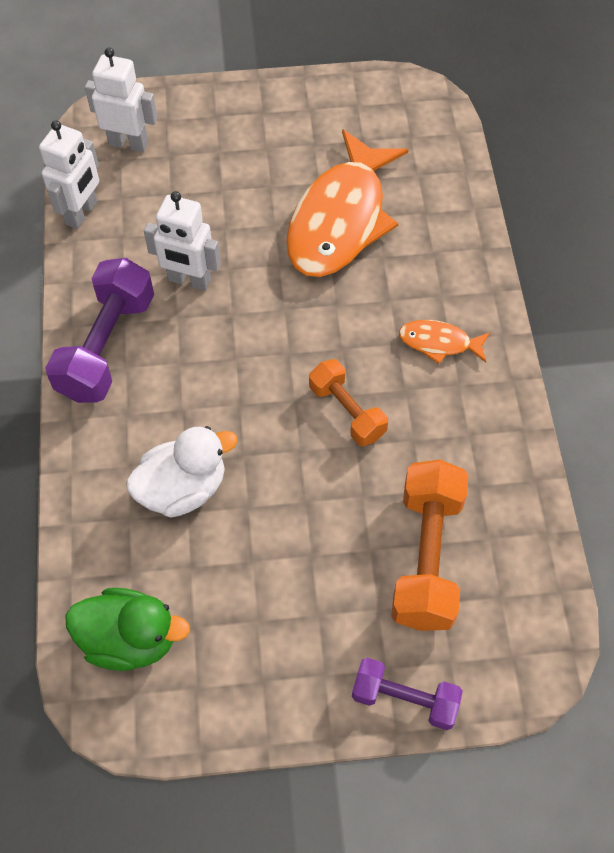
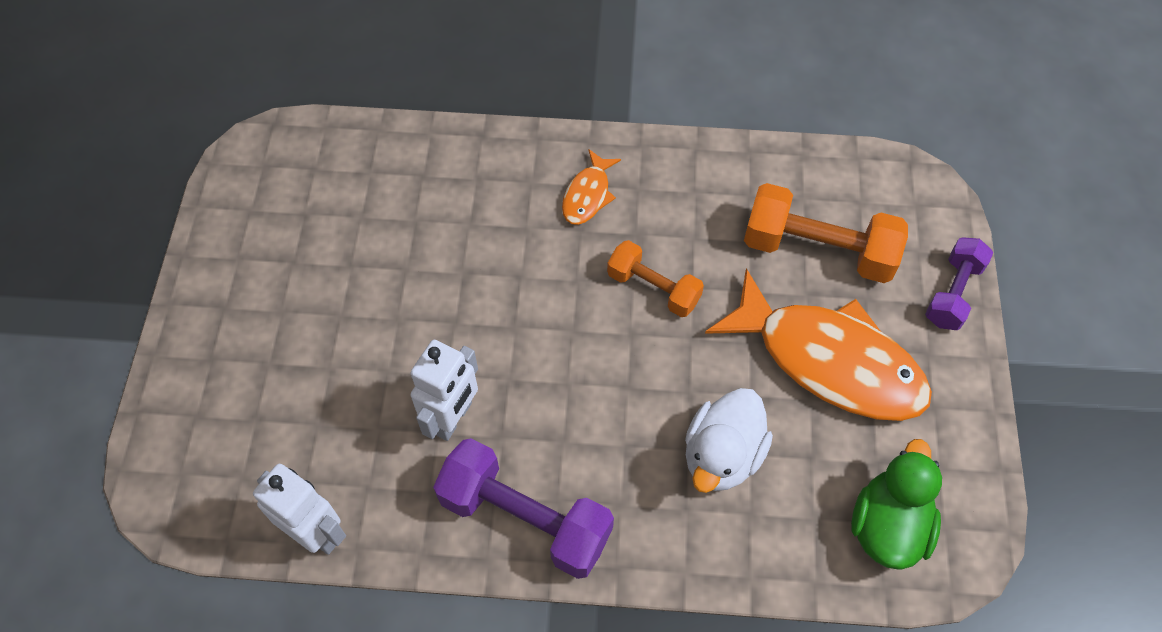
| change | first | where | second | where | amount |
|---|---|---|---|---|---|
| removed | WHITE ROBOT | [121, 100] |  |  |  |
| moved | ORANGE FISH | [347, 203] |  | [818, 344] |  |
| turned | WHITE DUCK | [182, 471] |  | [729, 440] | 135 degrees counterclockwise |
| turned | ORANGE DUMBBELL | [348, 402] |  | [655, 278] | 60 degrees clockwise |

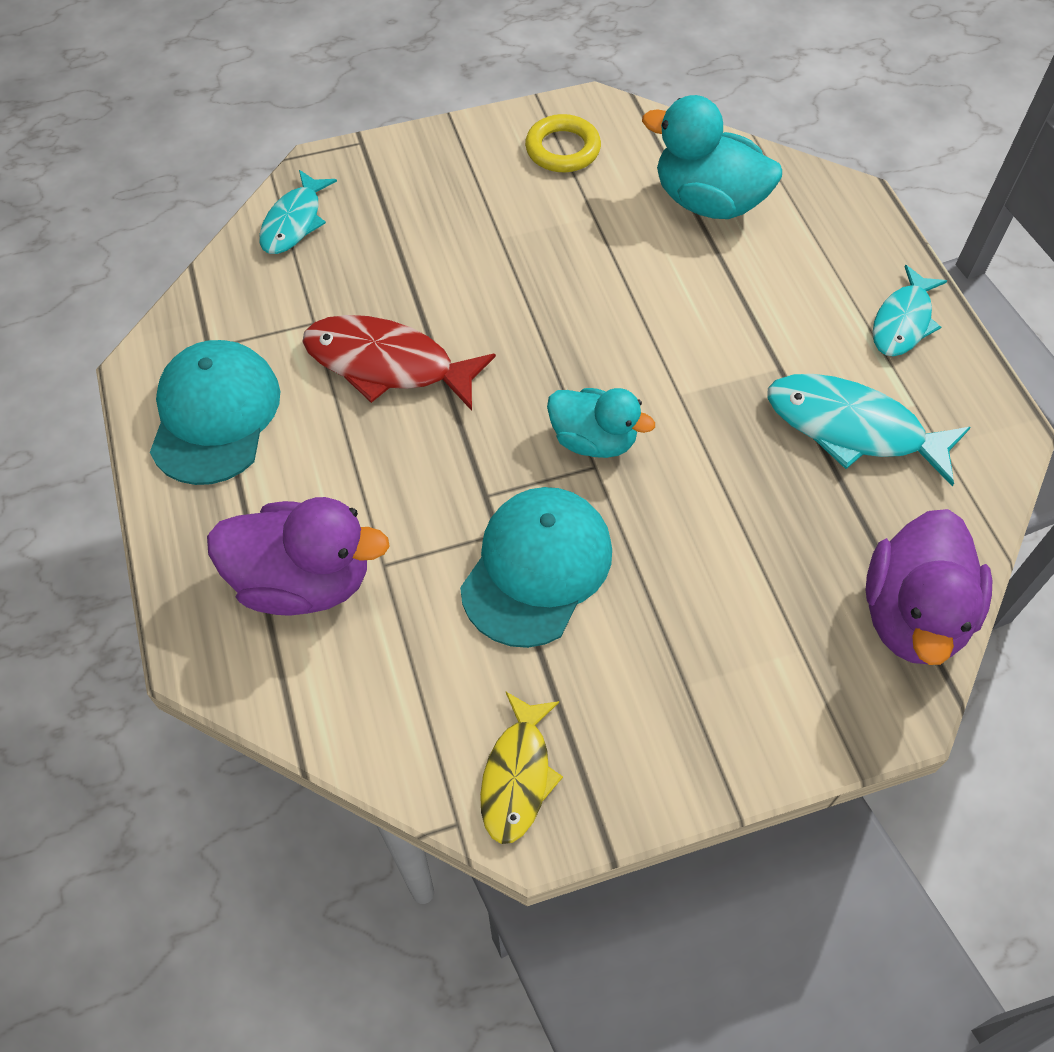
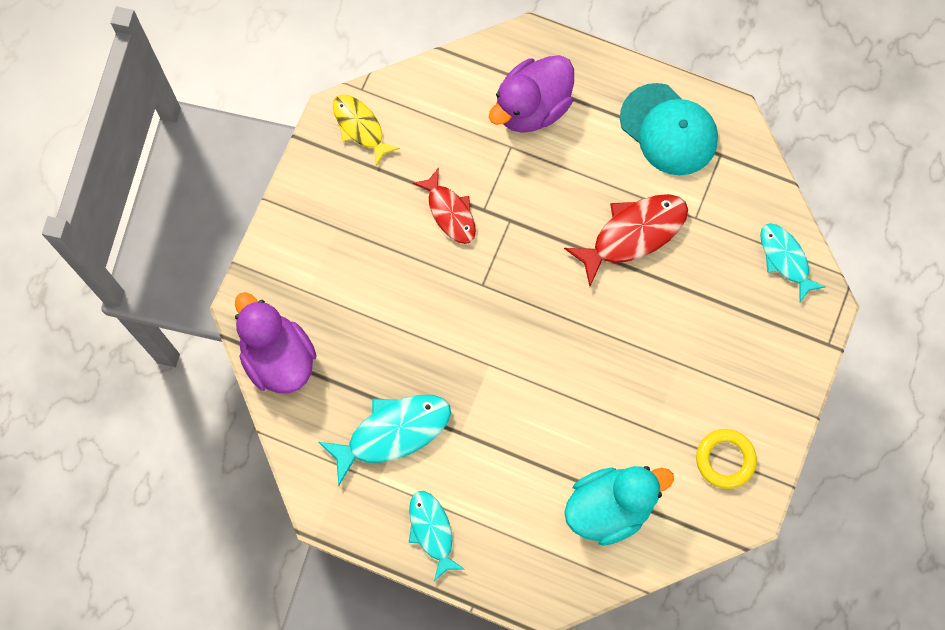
| change | first | where | second | where | amount |
|---|---|---|---|---|---|
| removed | TURQUOISE DUCK | [601, 423] |  |  |  |
| replaced | TURQUOISE CAP | [536, 567] | RED FISH | [444, 206] |  |

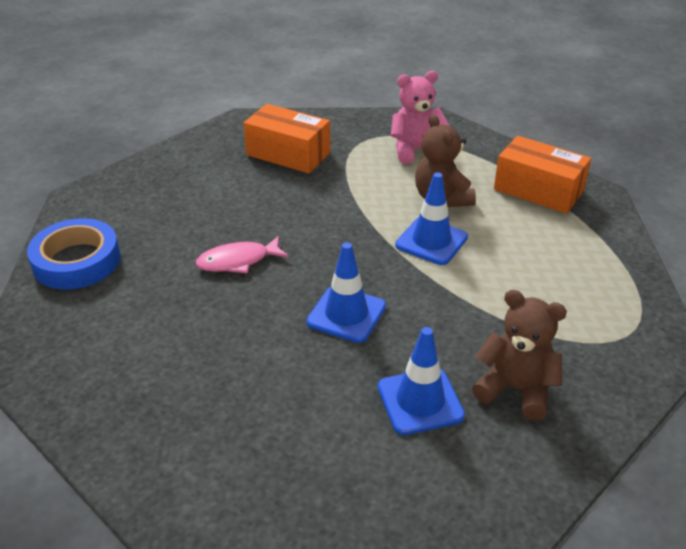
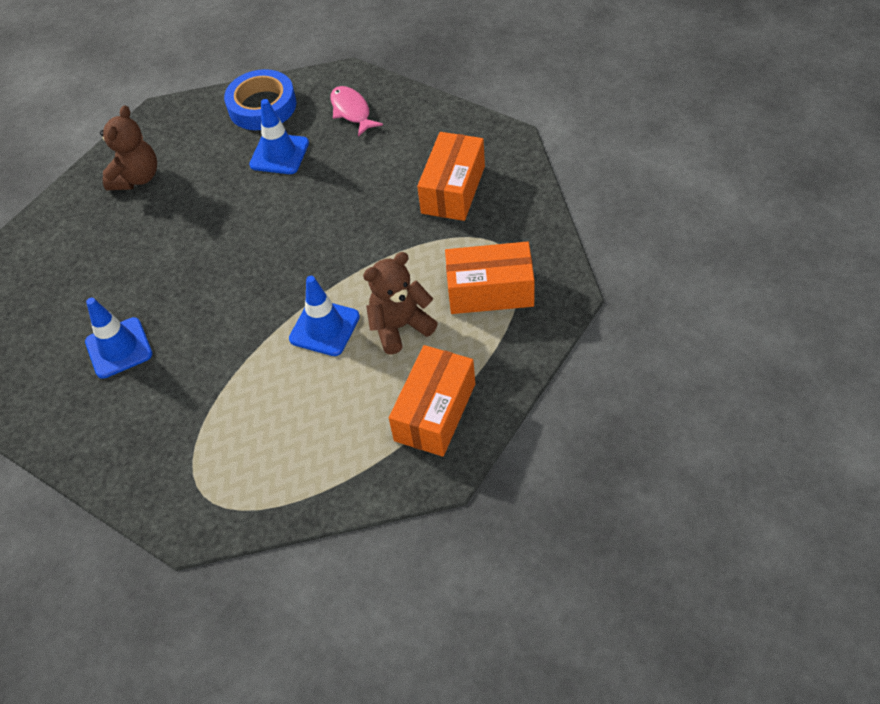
| change | first | where | second | where | amount |
|---|---|---|---|---|---|
| moved | PINK FISH | [242, 254] |  | [356, 111] |  |
| moved | BLUE TRAFFIC CONE | [346, 292] |  | [279, 136] |  |
| moved | BROWN TEDDY BEAR | [519, 355] |  | [128, 147] |  |
| replaced | PINK TEDDY BEAR | [420, 117] | ORANGE BOX | [490, 278] |  |

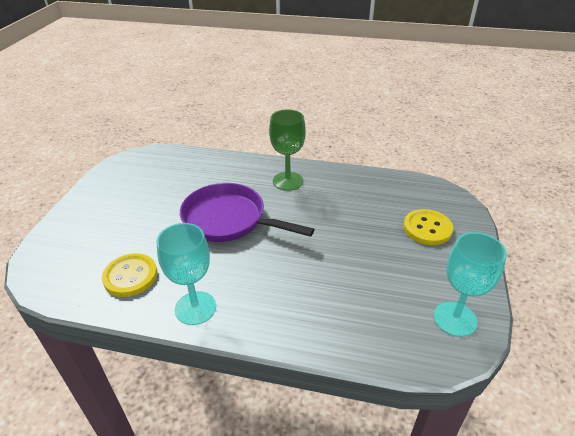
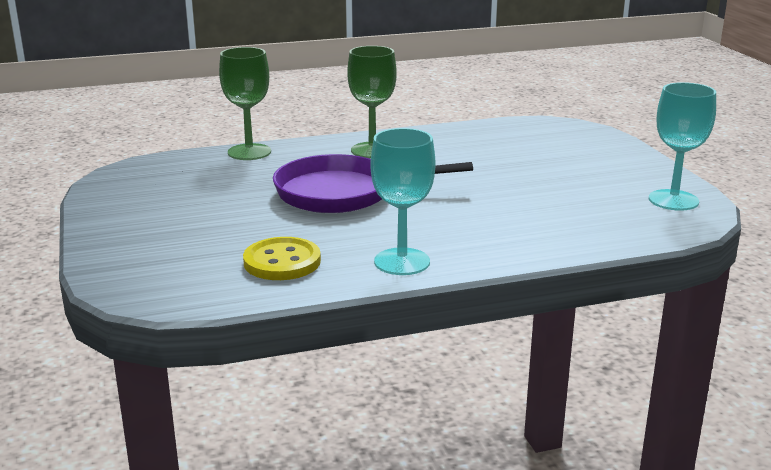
| change | first | where | second | where | amount |
|---|---|---|---|---|---|
| removed | YELLOW BUTTON | [428, 227] |  |  |  |
| added |  |  | GREEN GOBLET | [245, 103] |  |

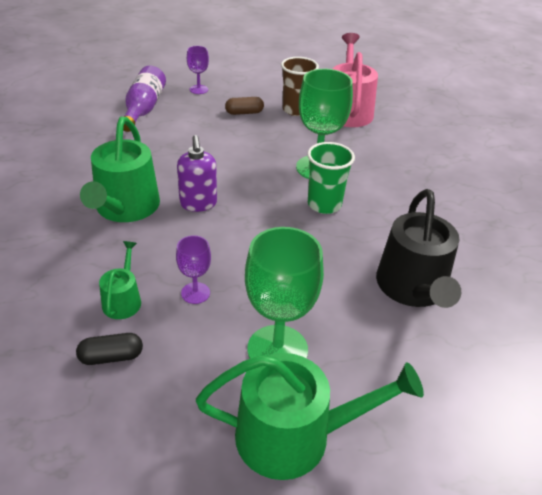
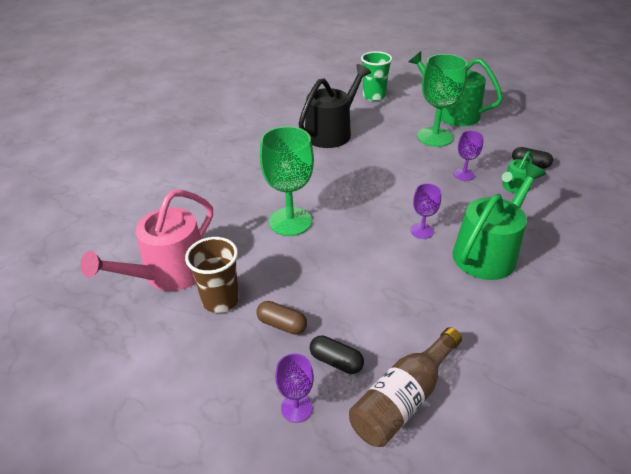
| change | first | where | second | where | amount |
|---|---|---|---|---|---|
| added |  |  | BLACK CAPSULE | [337, 354] |  |
| moved | GREEN CUP | [331, 178] |  | [376, 76] |  |
| replaced | PURPLE SOAP DISPENSER | [197, 173] | PURPLE GOBLET | [426, 211] |  |
| recoloured | PURPLE BOTTLE | [144, 99] | BROWN BOTTLE | [405, 387] |  |

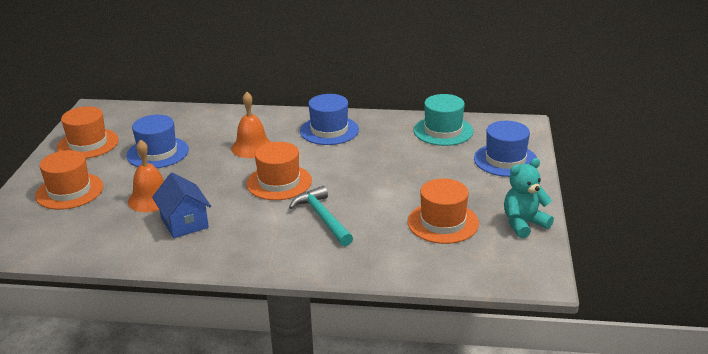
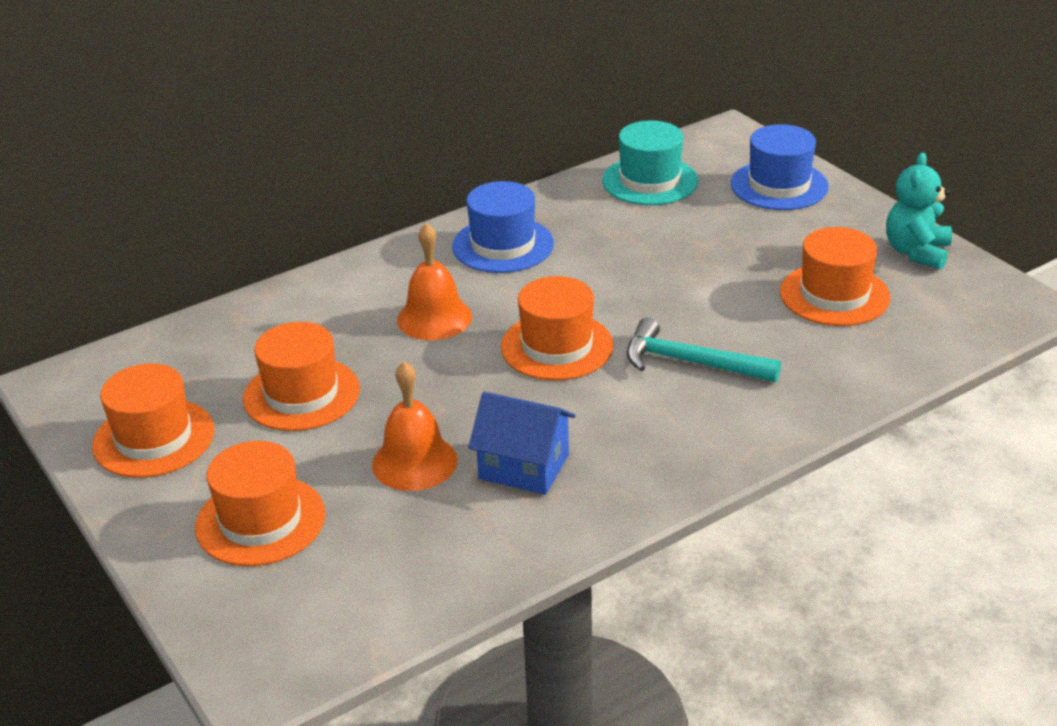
| change | first | where | second | where | amount |
|---|---|---|---|---|---|
| recoloured | BLUE HAT | [157, 141] | ORANGE HAT | [301, 376] |  |

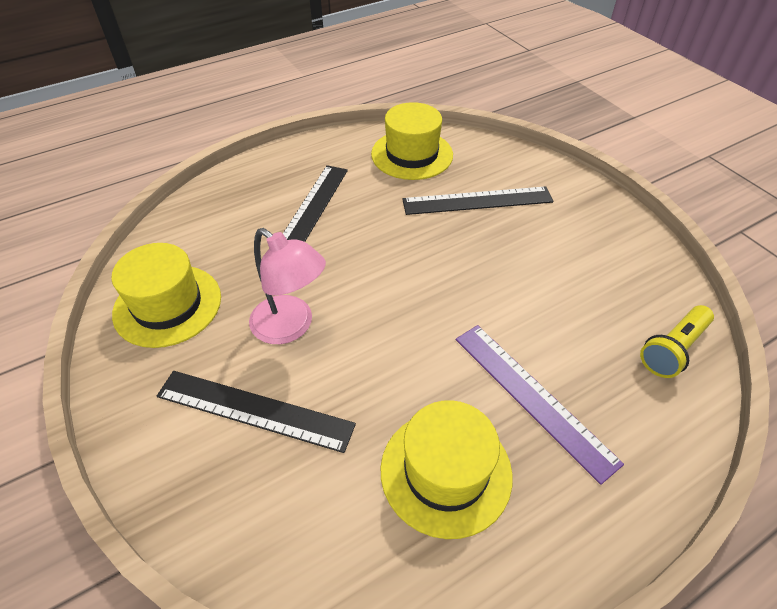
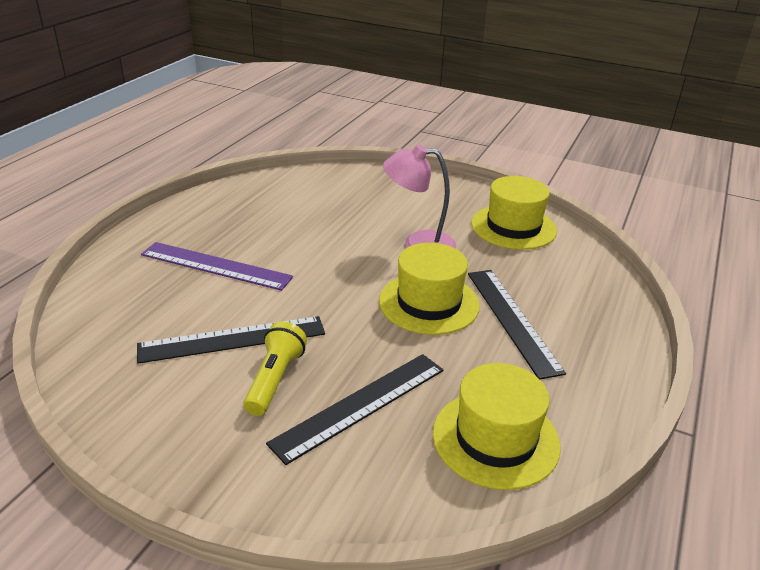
| change | first | where | second | where | amount |
|---|---|---|---|---|---|
| moved | BLACK RULER | [256, 412] |  | [231, 340] |  |
| moved | YELLOW HAT | [447, 469] |  | [429, 289] |  |
| moved | YELLOW FLASHLIGHT | [677, 341] |  | [275, 368] |  |

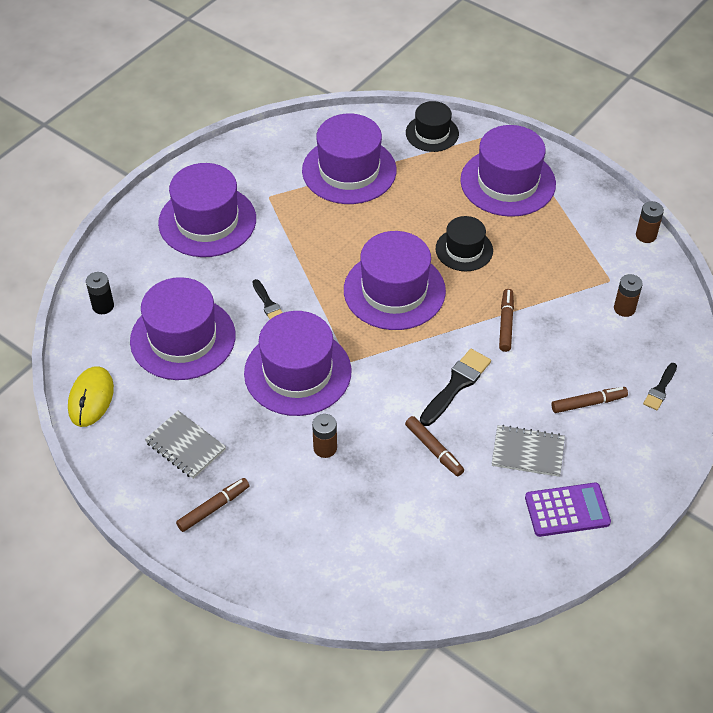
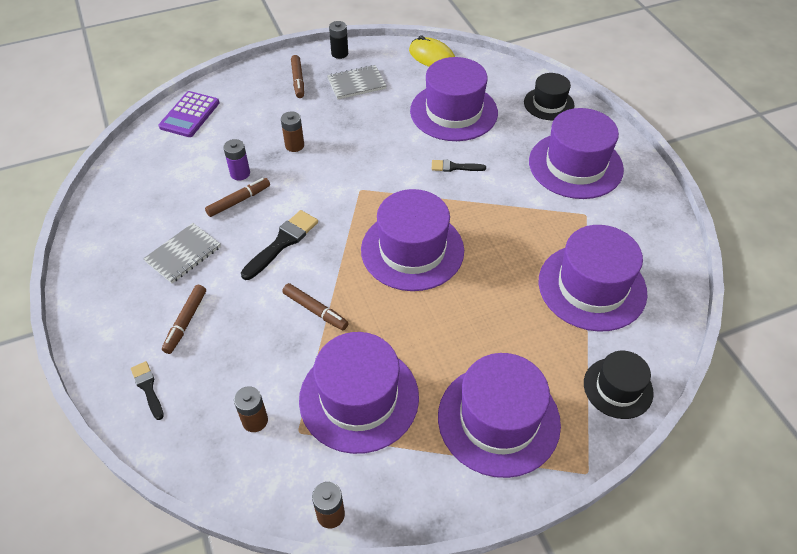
| change | first | where | second | where | amount |
|---|---|---|---|---|---|
| added |  |  | PURPLE BATTERY | [236, 159] |  |
| moved | BLACK BATTERY | [100, 293] |  | [338, 40] |  |
| moved | PURPLE HAT | [298, 363] |  | [359, 393] |  |
| moved | BLACK HAT | [464, 243] |  | [549, 96] |  |
| moved | PURPLE CALCULATOR | [568, 510] |  | [189, 114] |  |
| turned | BROWN MARKER | [434, 446] |  | [237, 197] | 150 degrees clockwise |
| turned | BLACK BRUSH | [455, 387] |  | [279, 245] | 120 degrees counterclockwise |

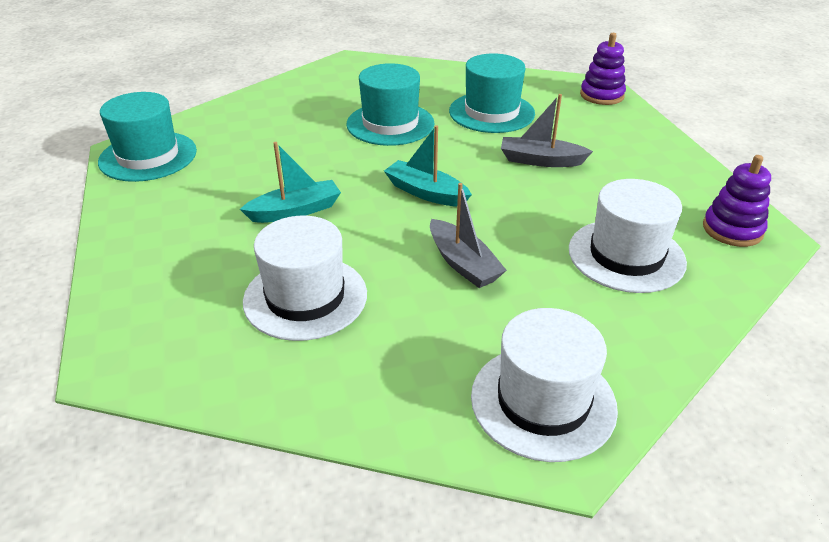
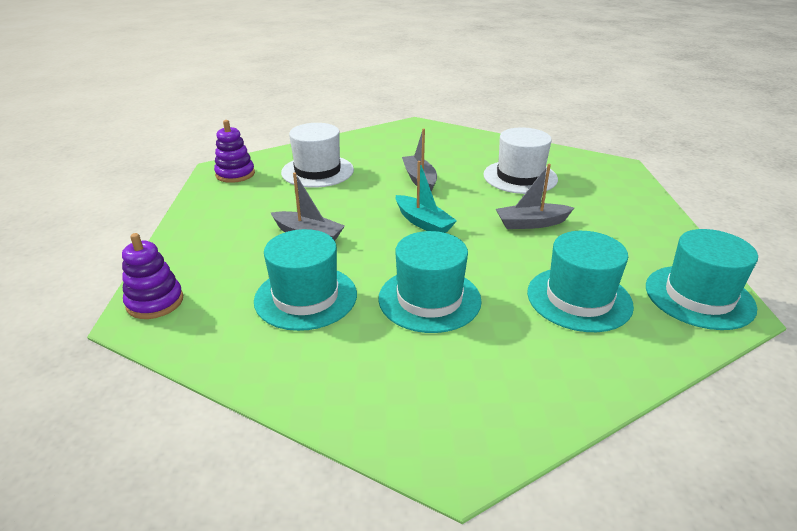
| change | first | where | second | where | amount |
|---|---|---|---|---|---|
| removed | WHITE HAT | [544, 385] |  |  |  |
| added |  |  | TURQUOISE HAT | [580, 281] |  |
| recoloured | TURQUOISE BOAT | [290, 182] | GREY BOAT | [535, 196] |  |

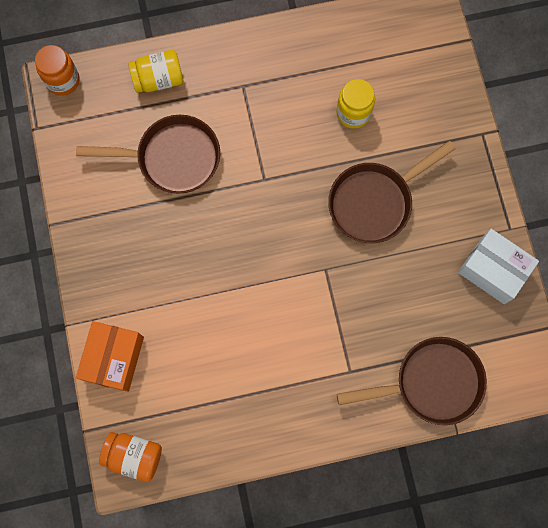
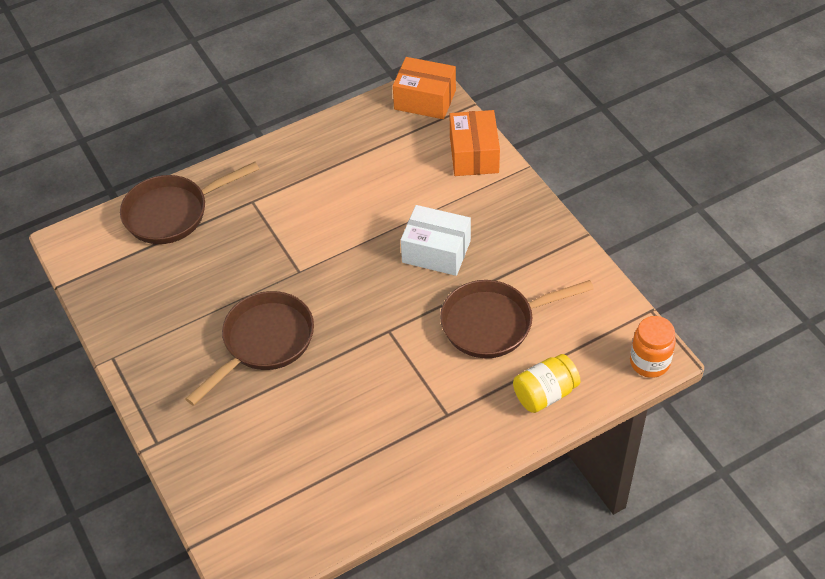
| change | first | where | second | where | amount |
|---|---|---|---|---|---|
| removed | YELLOW JAR | [356, 104] |  |  |  |
| moved | WHITE BOX | [498, 266] |  | [436, 240] |  |
| replaced | ORANGE JAR | [130, 457] | ORANGE BOX | [424, 88] |  |

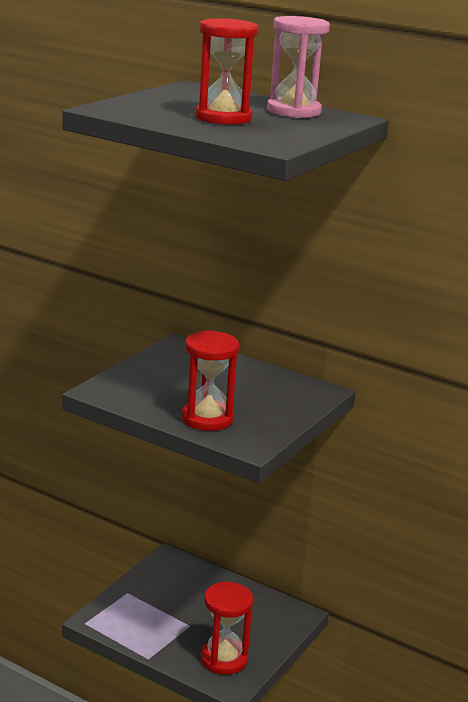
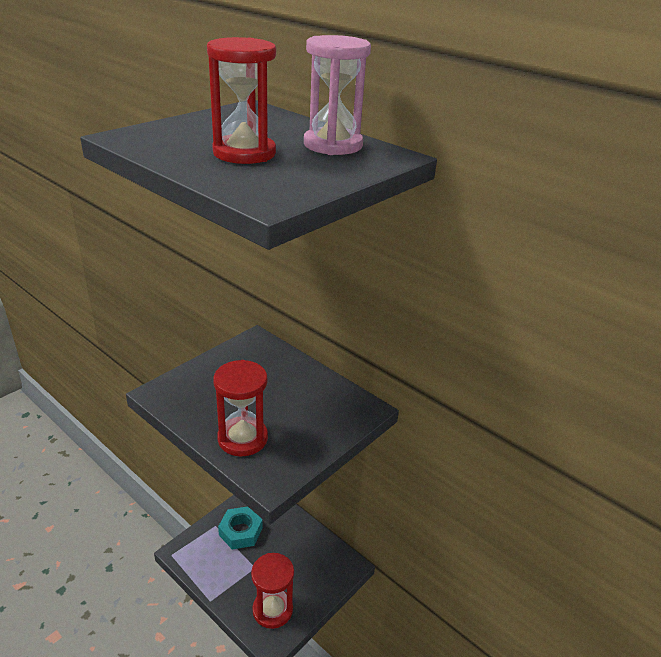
| change | first | where | second | where | amount |
|---|---|---|---|---|---|
| added |  |  | TURQUOISE NUT | [240, 527] |  |

